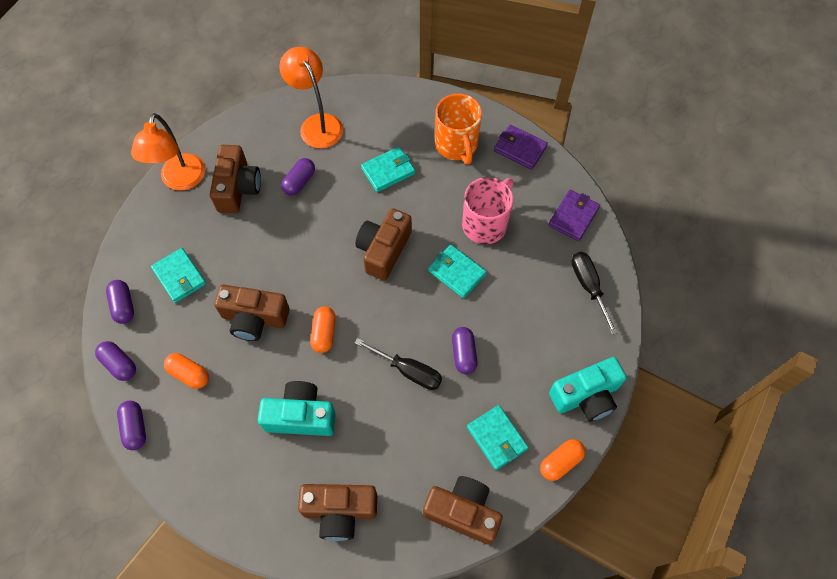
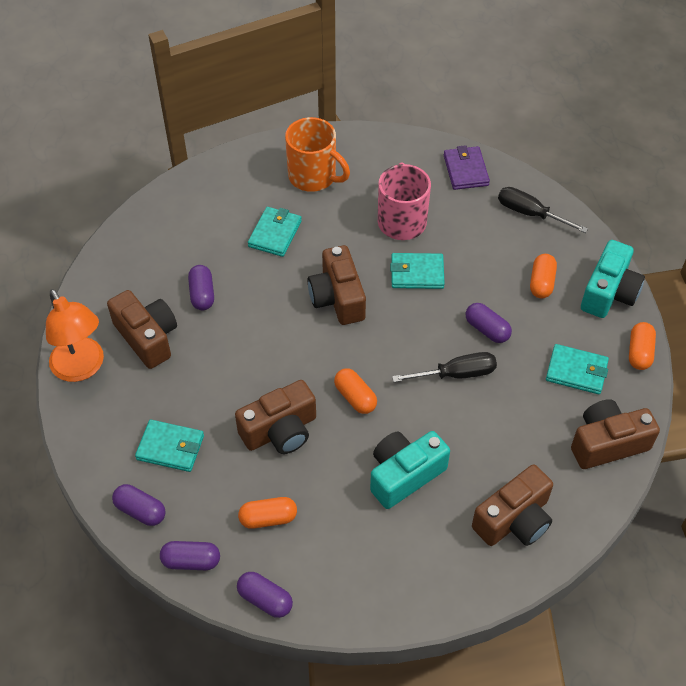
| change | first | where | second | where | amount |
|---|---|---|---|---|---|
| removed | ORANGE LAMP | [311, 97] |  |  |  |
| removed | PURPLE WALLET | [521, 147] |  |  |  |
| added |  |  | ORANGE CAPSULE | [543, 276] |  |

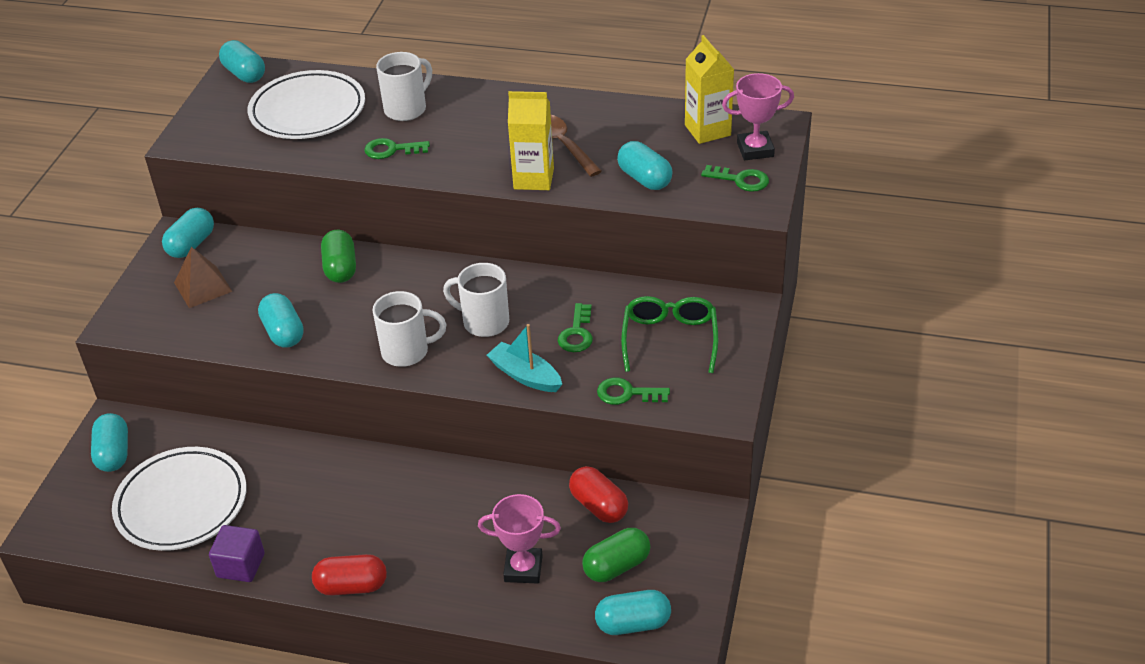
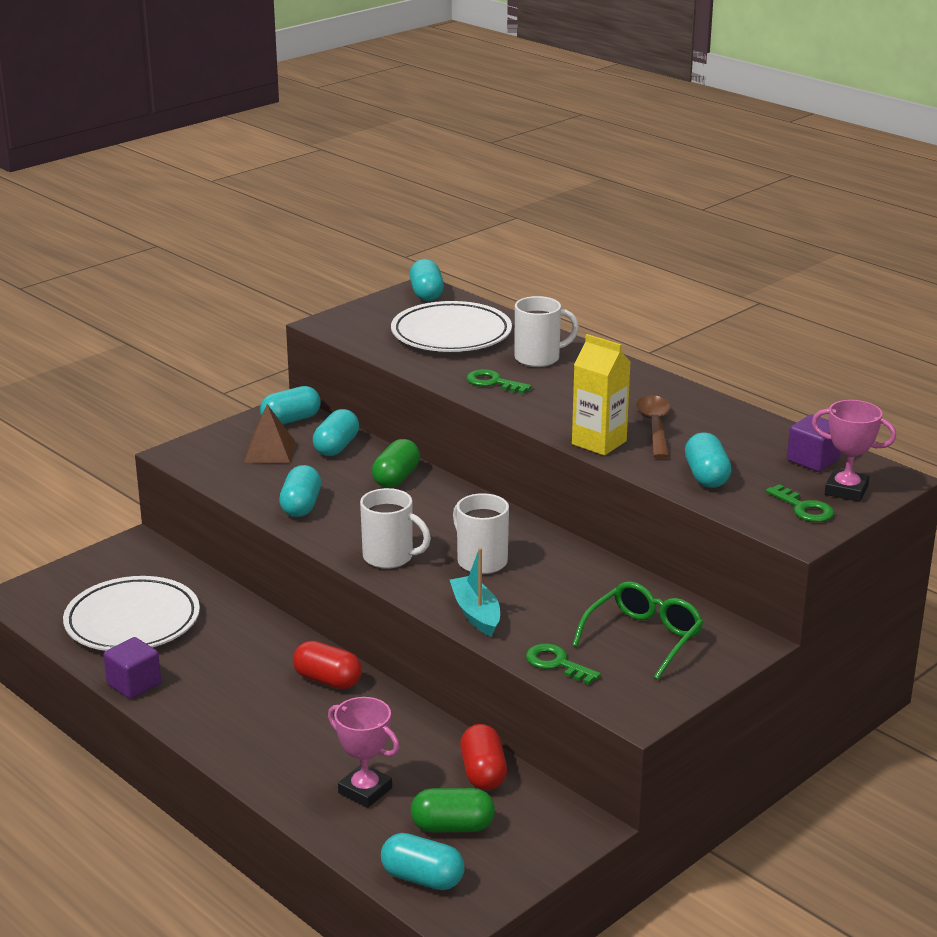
| change | first | where | second | where | amount |
|---|---|---|---|---|---|
| removed | GREEN KEY | [575, 327] |  |  |  |
| moved | TURQUOISE CAPSULE | [109, 442] |  | [336, 432] |  |
| moved | RED CAPSULE | [349, 575] |  | [327, 665] |  |
| replaced | YELLOW CARTON | [709, 89] | PURPLE CUBE | [814, 443] |  |

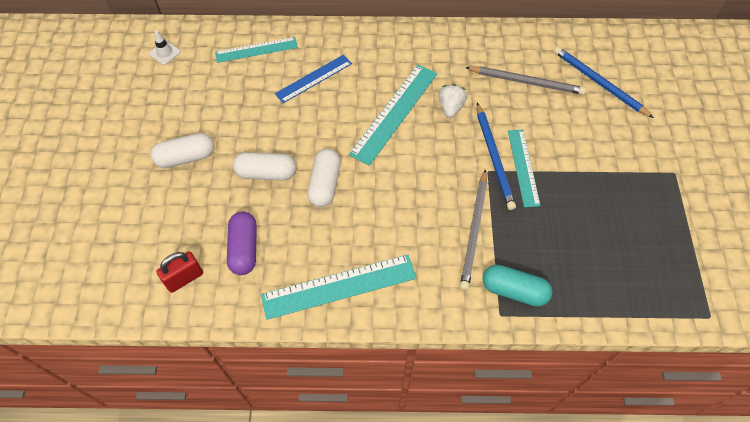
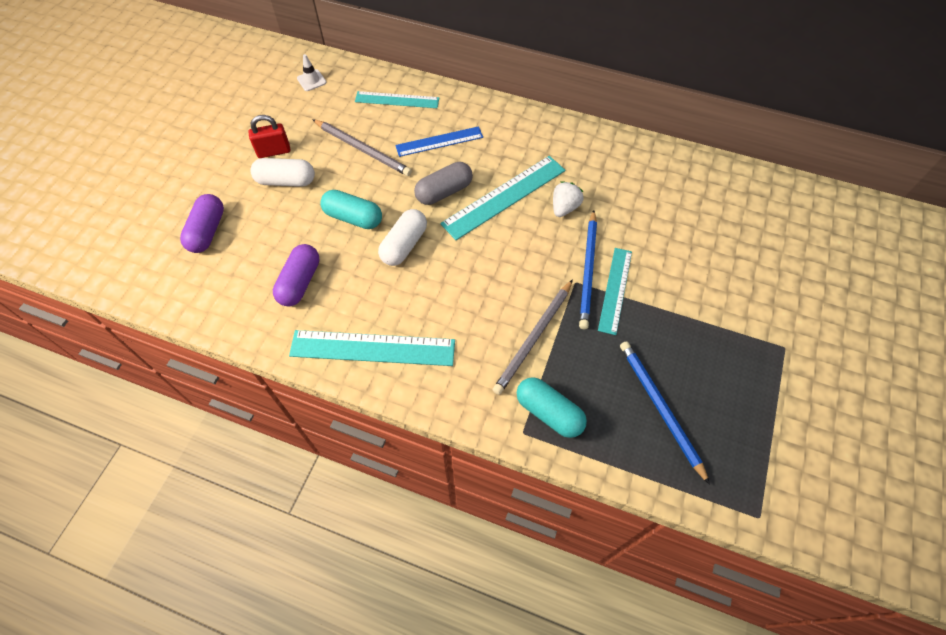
| change | first | where | second | where | amount |
|---|---|---|---|---|---|
| added |  |  | PURPLE CAPSULE | [202, 223] |  |
| added |  |  | GREY CAPSULE | [443, 183] |  |
| moved | RED PADLOCK | [180, 272] |  | [269, 136] |  |
| moved | GREY PENCIL | [525, 81] |  | [362, 147] |  |
| moved | BLUE PENCIL | [604, 82] |  | [665, 413] |  |
| recoloured | WHITE CAPSULE | [264, 166] | TURQUOISE CAPSULE | [351, 209] |  |

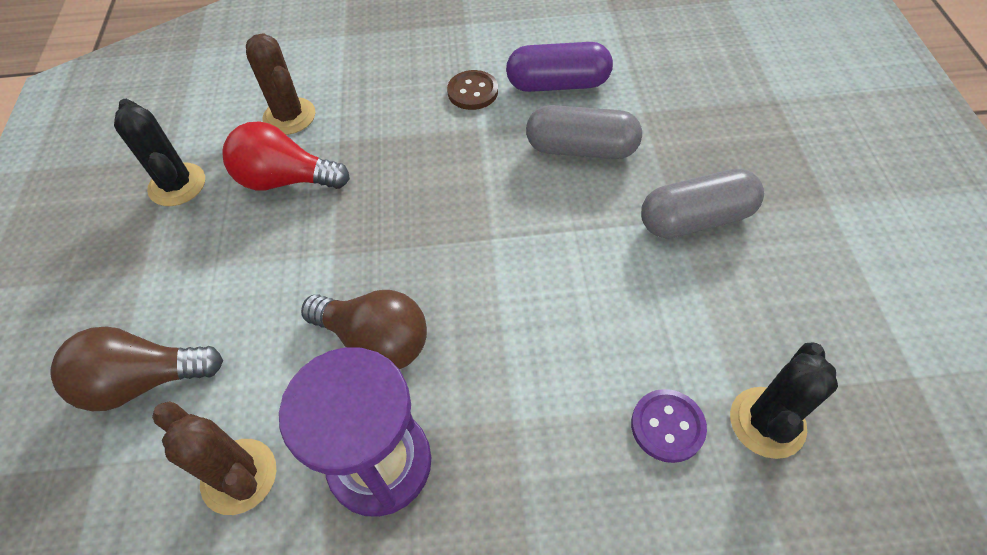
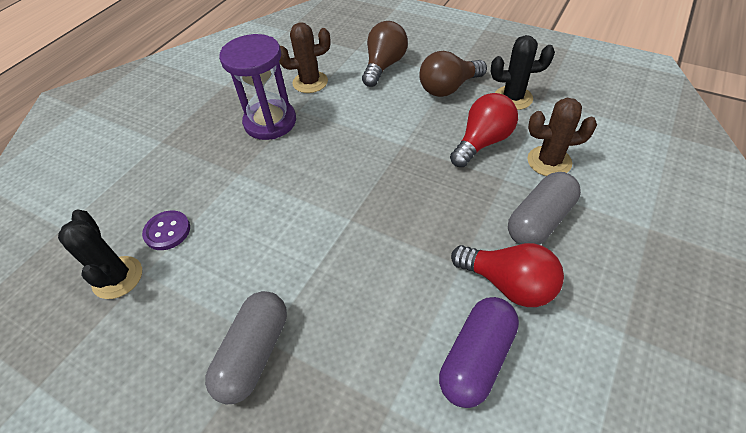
| change | first | where | second | where | amount |
|---|---|---|---|---|---|
| moved | BROWN LIGHT BULB | [364, 329] |  | [453, 74] |  |
| moved | GREY CAPSULE | [584, 132] |  | [544, 208] |  |
| replaced | BROWN BUTTON | [472, 90] | RED LIGHT BULB | [507, 275] |  |

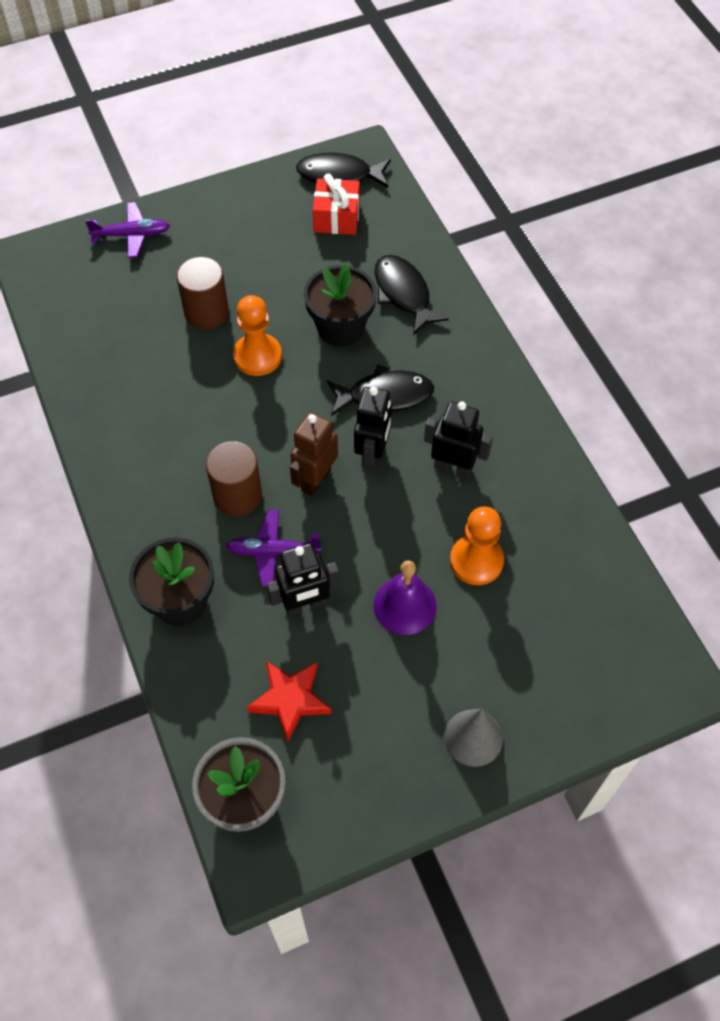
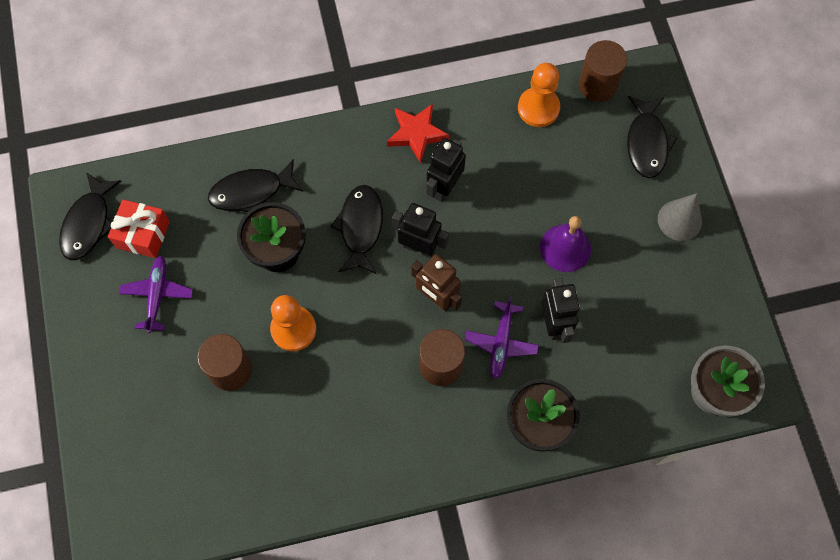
| change | first | where | second | where | amount |
|---|---|---|---|---|---|
| added |  |  | BROWN CYLINDER | [602, 71] |  |
| added |  |  | BLACK FISH | [652, 137] |  |
| moved | PURPLE PLANE | [127, 230] |  | [156, 294] |  |
| moved | RED STAR | [289, 701] |  | [418, 133] |  |
| moved | ORANGE PAWN | [477, 546] |  | [539, 95] |  |

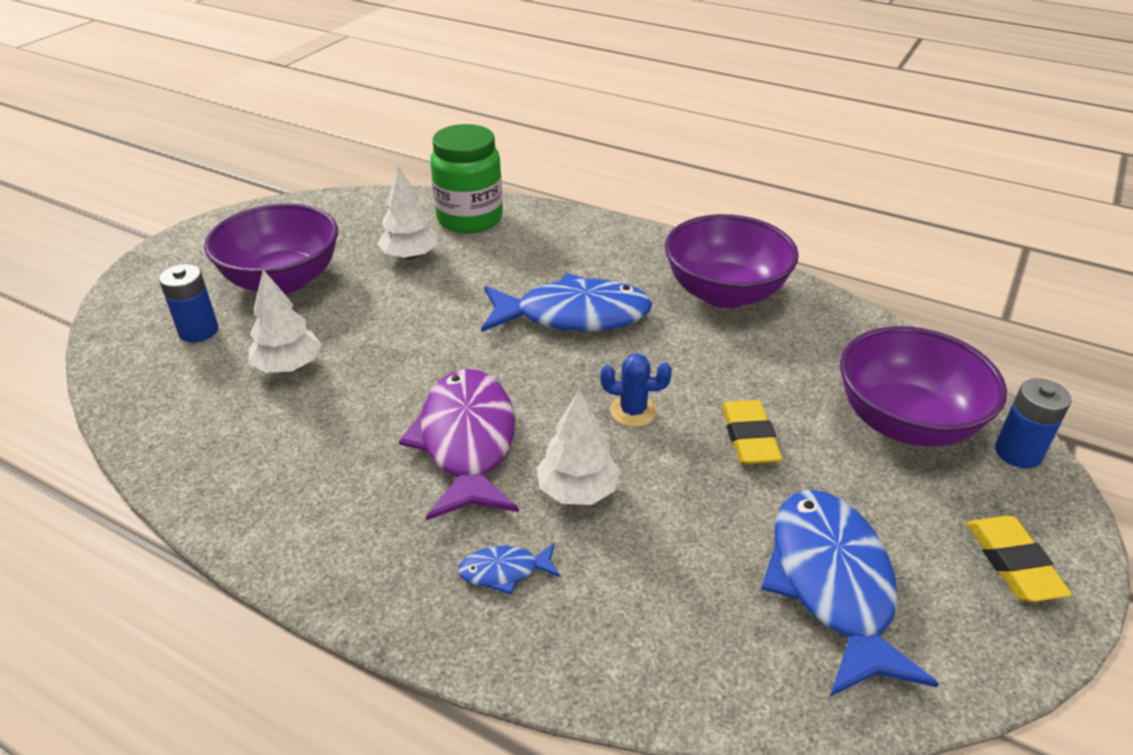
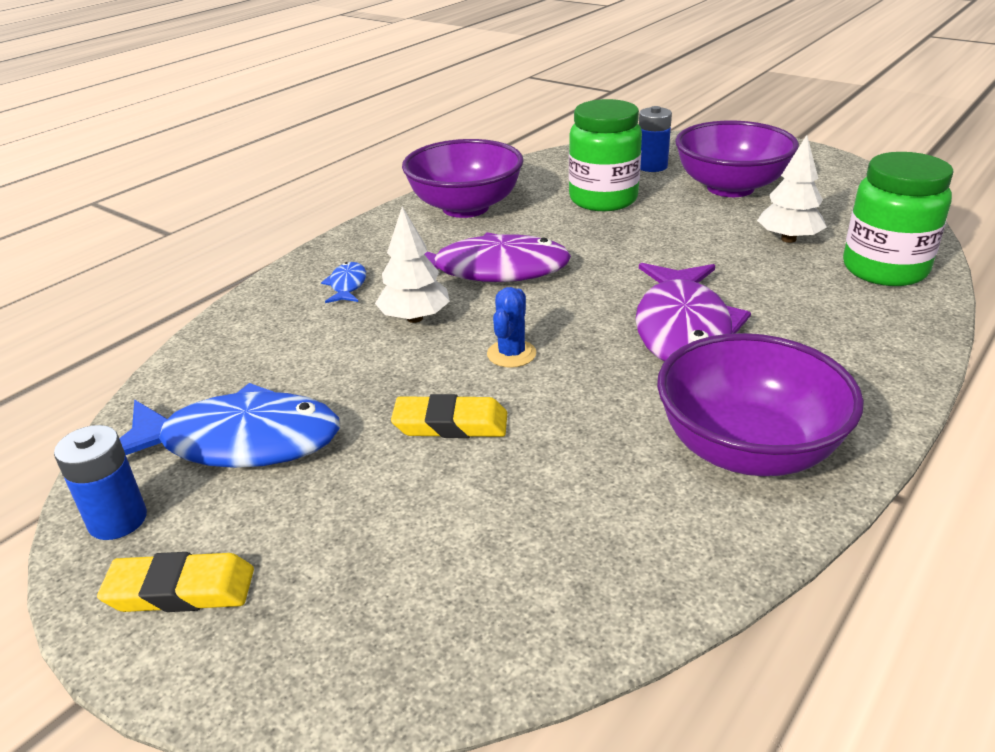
| change | first | where | second | where | amount |
|---|---|---|---|---|---|
| moved | PURPLE BOWL | [923, 386] |  | [463, 178] |  |
| moved | BLUE BATTERY | [1033, 423] |  | [100, 482] |  |
| replaced | WHITE TREE | [285, 321] | GREEN JAR | [605, 155] |  |
| recoloured | BLUE FISH | [566, 302] | PURPLE FISH | [693, 312] |  |

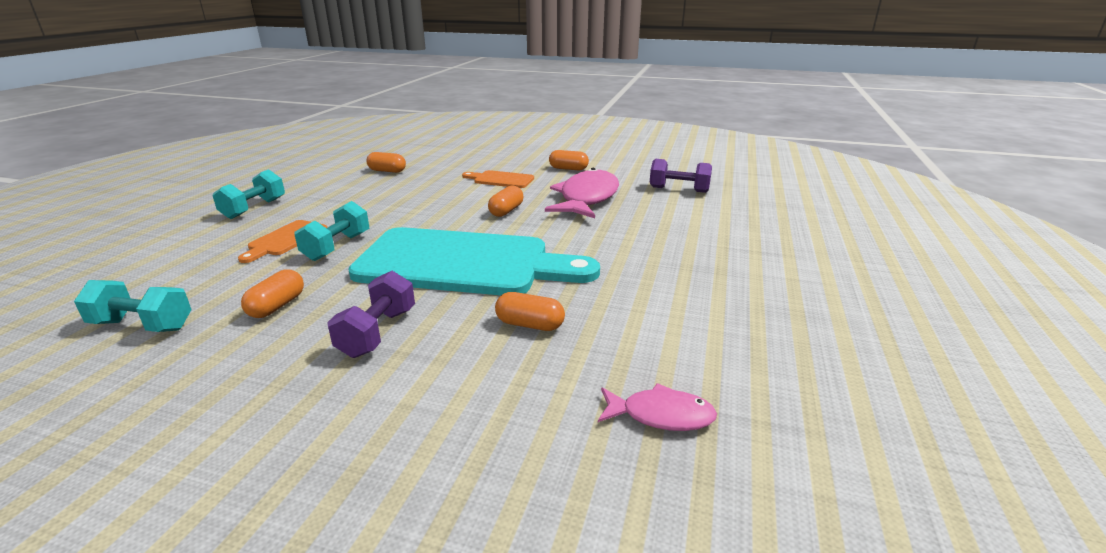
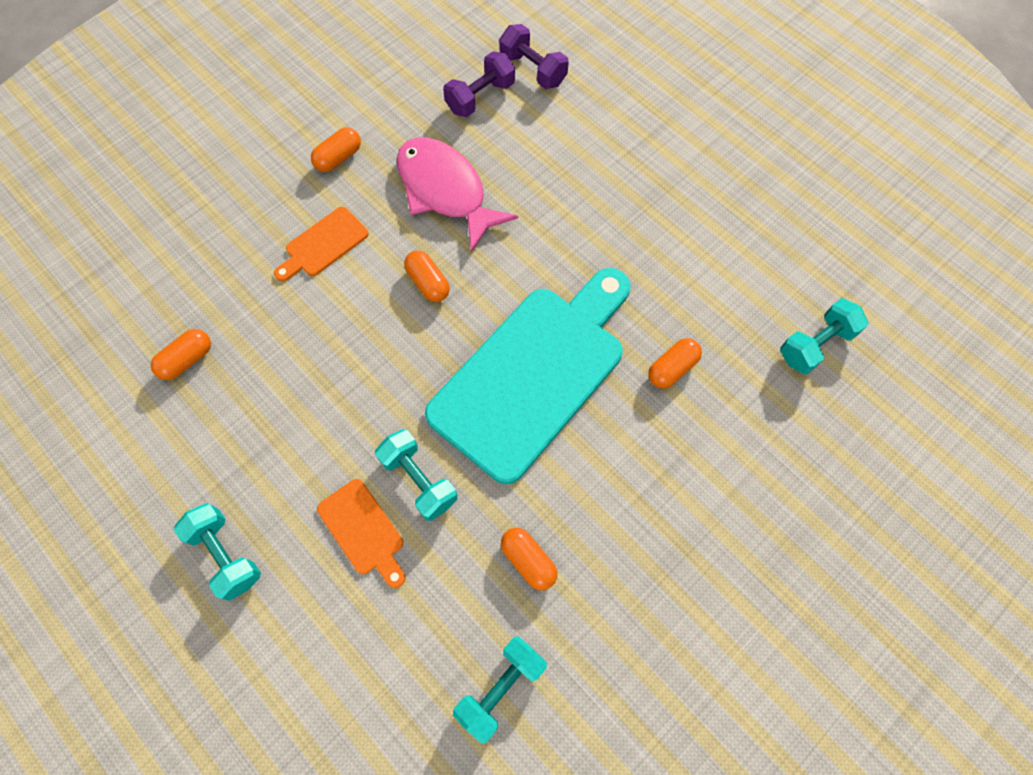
| change | first | where | second | where | amount |
|---|---|---|---|---|---|
| moved | PURPLE DUMBBELL | [371, 314] |  | [534, 56] |  |
| replaced | PINK FISH | [657, 407] | TURQUOISE DUMBBELL | [824, 336] |  |

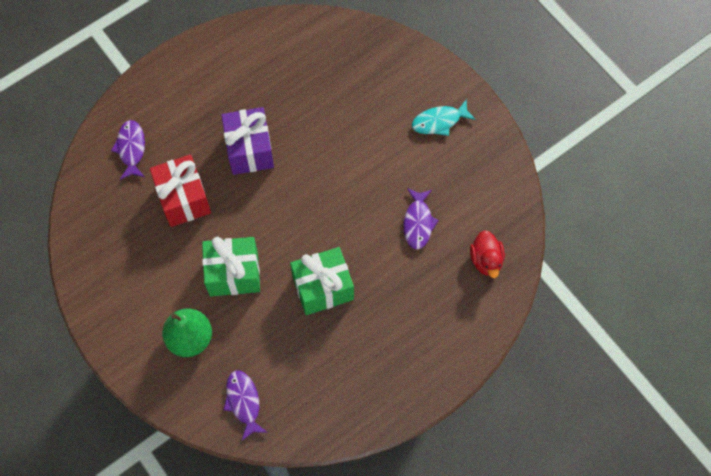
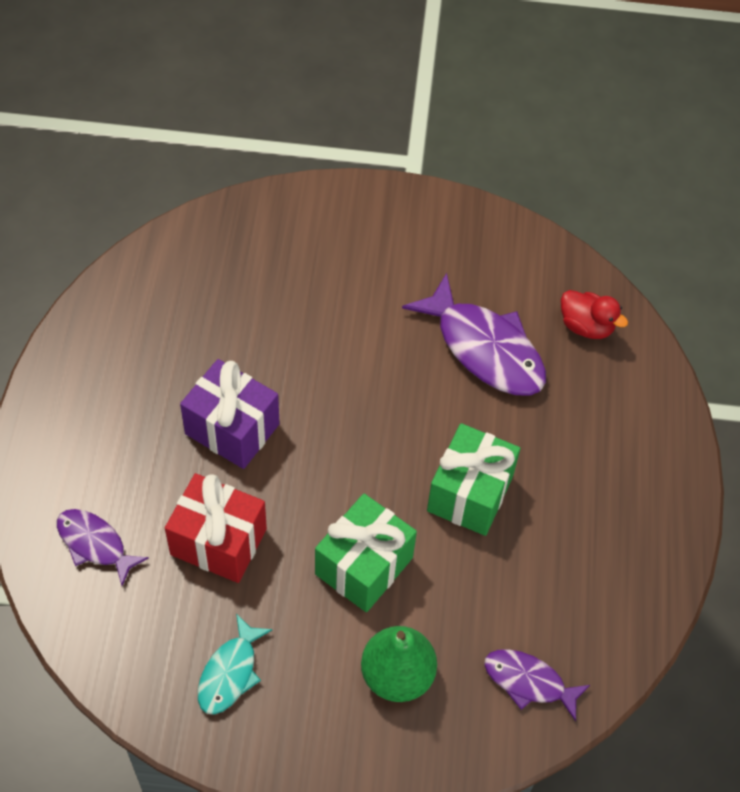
| change | first | where | second | where | amount |
|---|---|---|---|---|---|
| moved | TURQUOISE FISH | [444, 117] |  | [235, 664] |  |
| resized | PURPLE FISH | [421, 219] |  | [474, 334] | x1.77 |

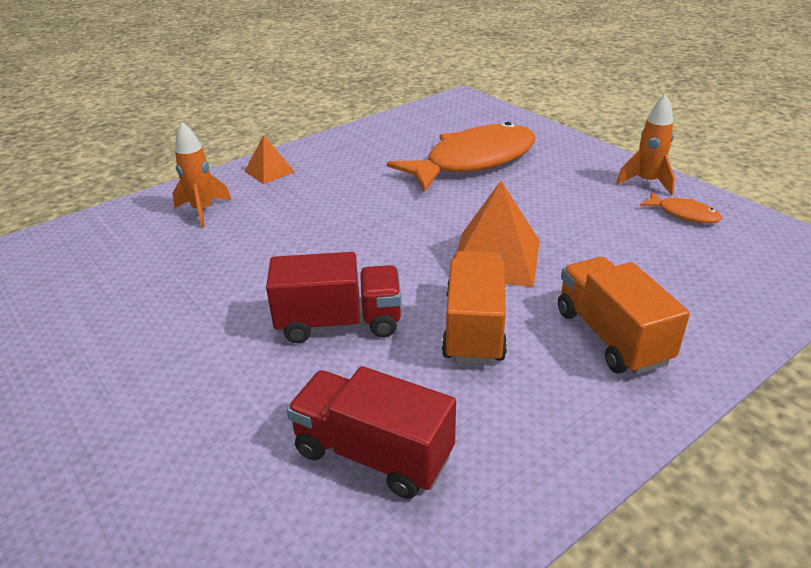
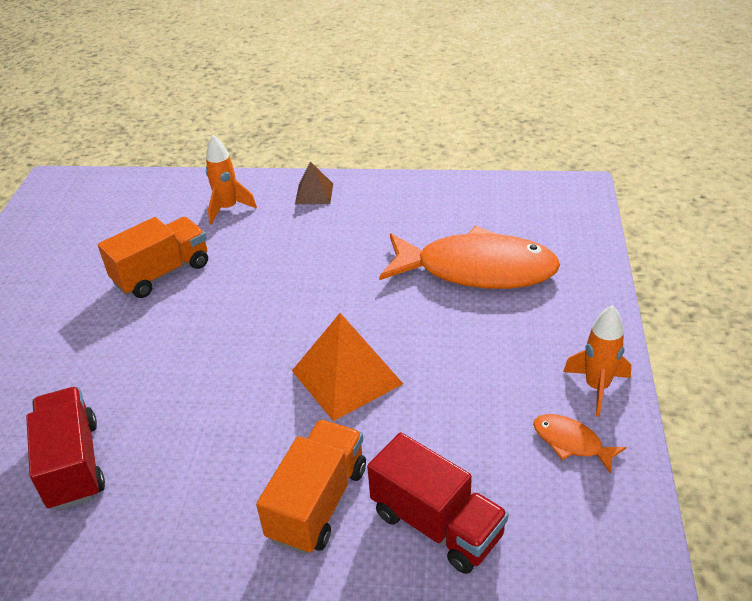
| change | first | where | second | where | amount |
|---|---|---|---|---|---|
| moved | RED TRUCK | [333, 297] |  | [438, 503] |  |
| moved | ORANGE TRUCK | [474, 307] |  | [153, 257] |  |
| recoloured | ORANGE PYRAMID | [269, 159] | BROWN PYRAMID | [314, 182] |  |
| turned | ORANGE FISH | [680, 207] |  | [580, 444] | 135 degrees clockwise |

